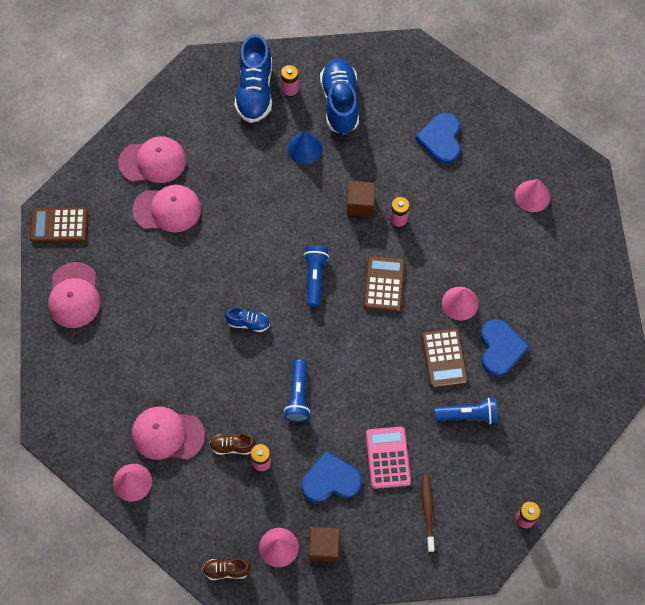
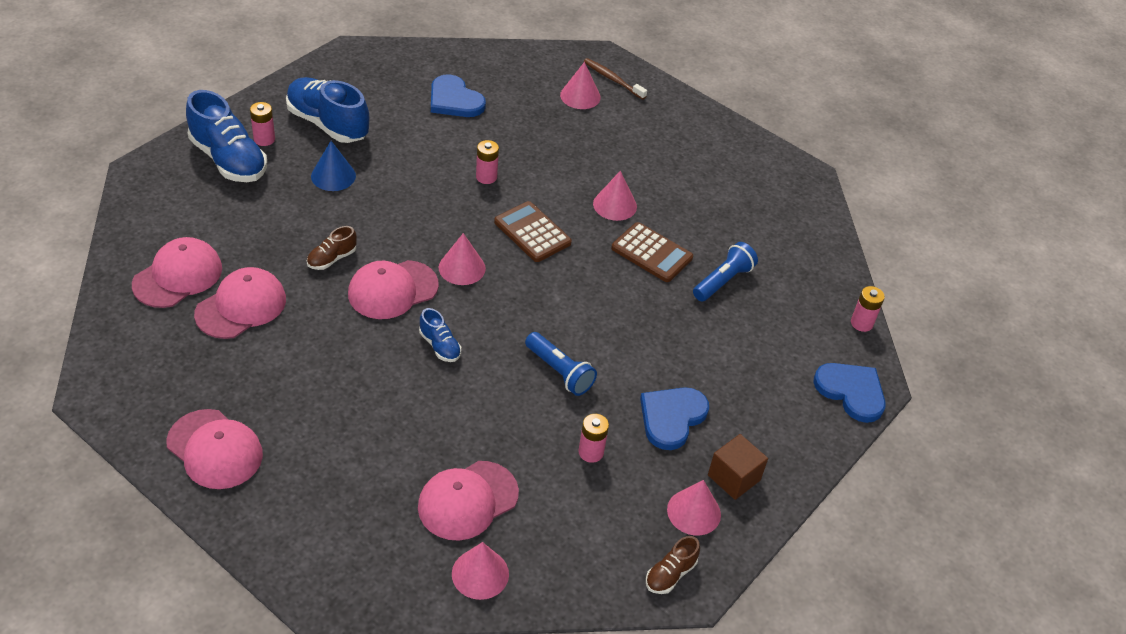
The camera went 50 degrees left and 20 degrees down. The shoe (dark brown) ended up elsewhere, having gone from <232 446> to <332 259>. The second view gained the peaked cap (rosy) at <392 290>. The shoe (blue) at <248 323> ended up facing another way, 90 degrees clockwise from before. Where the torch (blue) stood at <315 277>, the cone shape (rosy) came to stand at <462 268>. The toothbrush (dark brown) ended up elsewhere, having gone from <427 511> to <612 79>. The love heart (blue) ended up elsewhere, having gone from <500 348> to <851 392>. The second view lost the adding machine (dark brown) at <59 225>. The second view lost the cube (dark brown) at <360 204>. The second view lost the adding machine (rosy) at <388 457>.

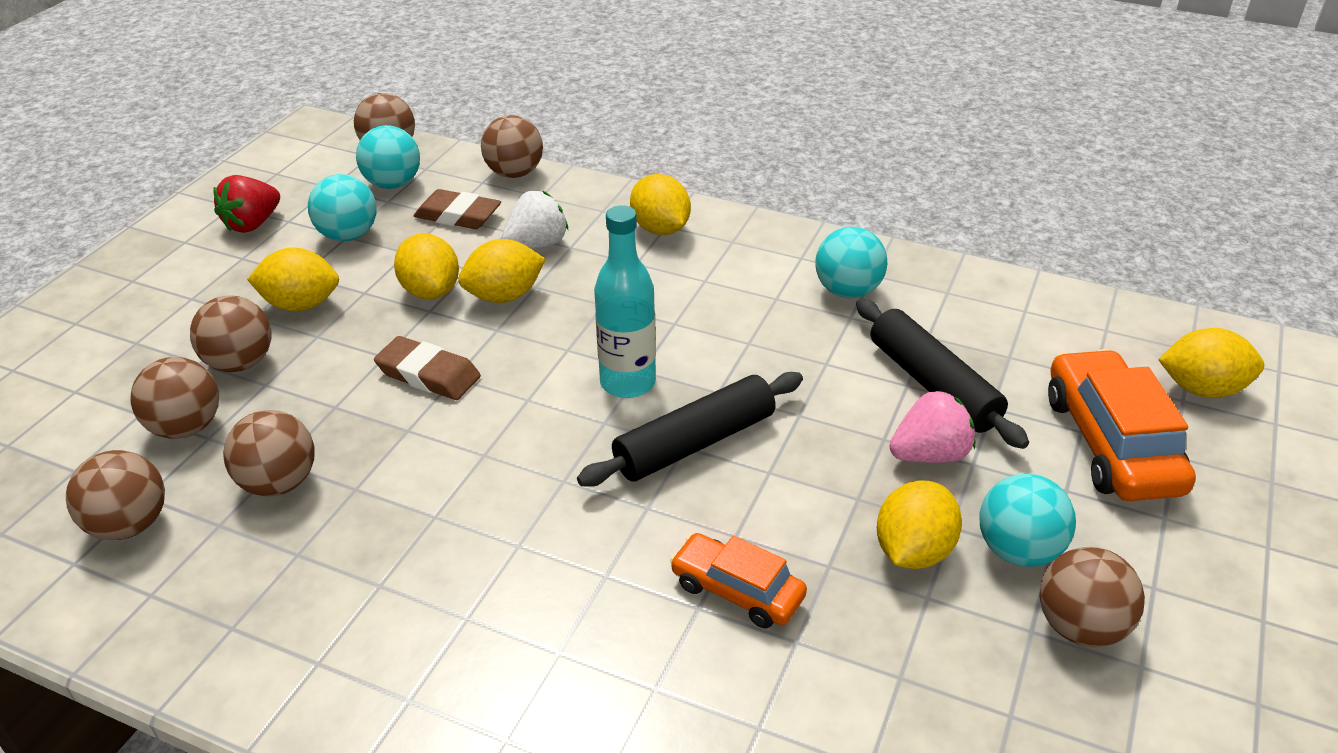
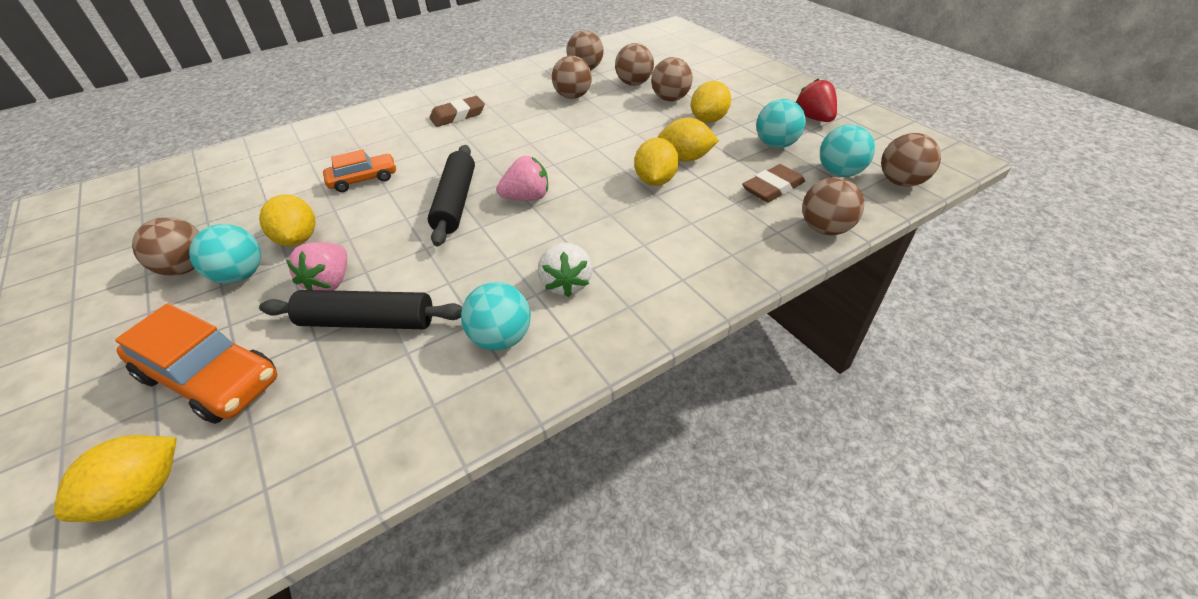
The camera went 125 degrees right and 5 degrees up. The eraser (dark brown) ended up elsewhere, having gone from <428 374> to <458 115>. Where the drink bottle (teal) stood at <628 383>, the berry (rosy) came to stand at <527 197>. The berry (pure white) ended up elsewhere, having gone from <536 245> to <566 283>. The second view lost the lemon (yellow) at <660 229>.

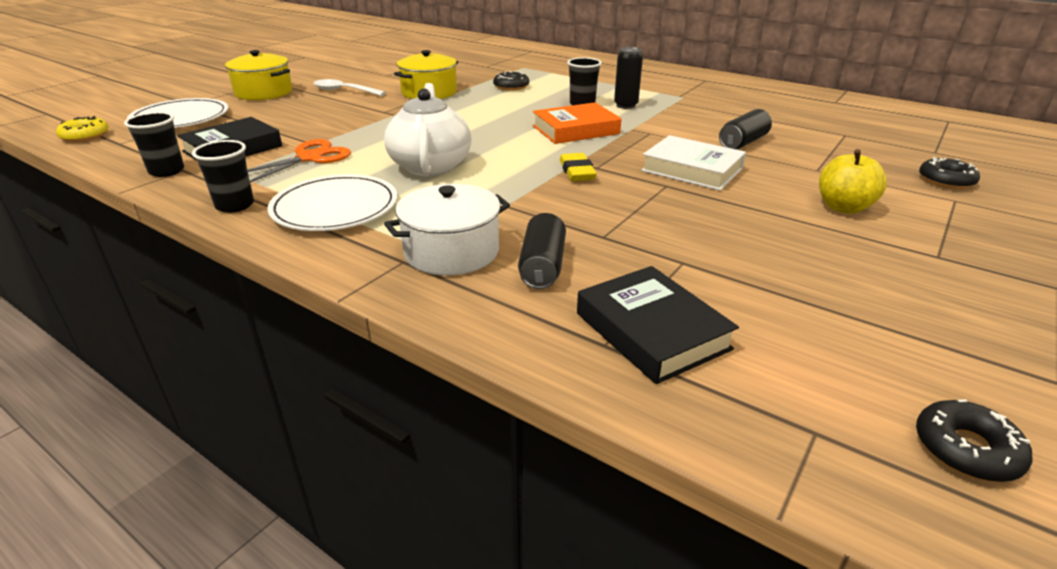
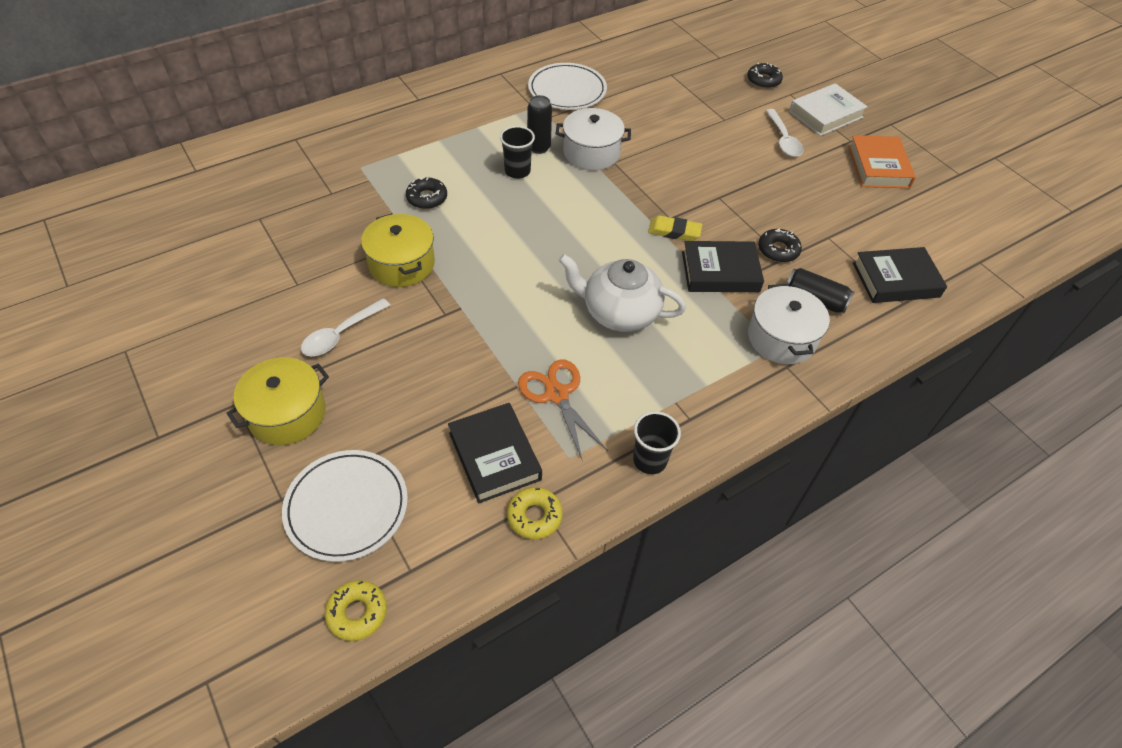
The camera went 70 degrees left and 20 degrees up. Where the beaker (jet-black) stood at <166 171>, the glazed donut (yellow) came to stand at <534 516>. The dinner plate (pure white) ended up elsewhere, having gone from <335 208> to <567 90>. The second view gained the cooking pot (pure white) at <591 152>. The second view gained the hardcover (jet-black) at <720 272>. The glazed donut (jet-black) ended up elsewhere, having gone from <966 449> to <778 250>. Where the toy apple (yellow) stood at <843 207>, the teaspoon (pure white) came to stand at <783 140>. The hardcover (pure white) ended up elsewhere, having gone from <692 170> to <825 114>. The hardcover (bright orange) ended up elsewhere, having gone from <575 130> to <878 167>. The second view lost the soda can (jet-black) at <743 142>.

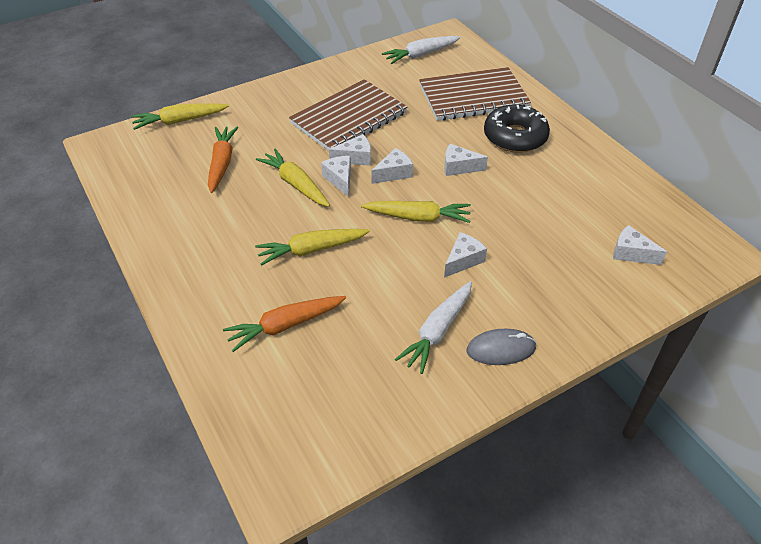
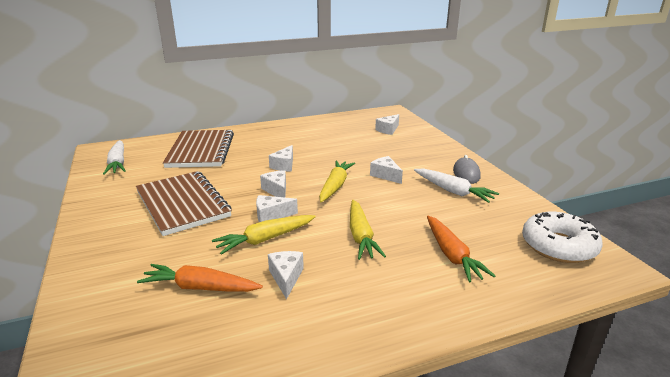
The camera went 80 degrees left and 20 degrees down. The cheese wedge (pure white) ended up elsewhere, having gone from <355 158> to <286 278>. The second view gained the glazed donut (pure white) at <558 246>. The second view lost the toy carrot (yellow) at <180 121>. The second view lost the glazed donut (jet-black) at <515 137>.

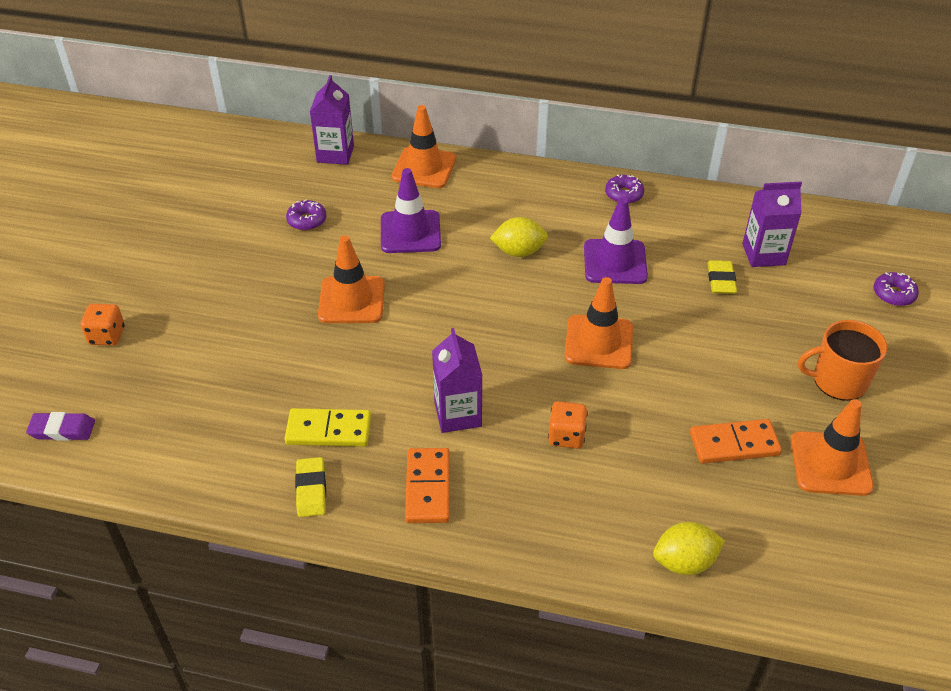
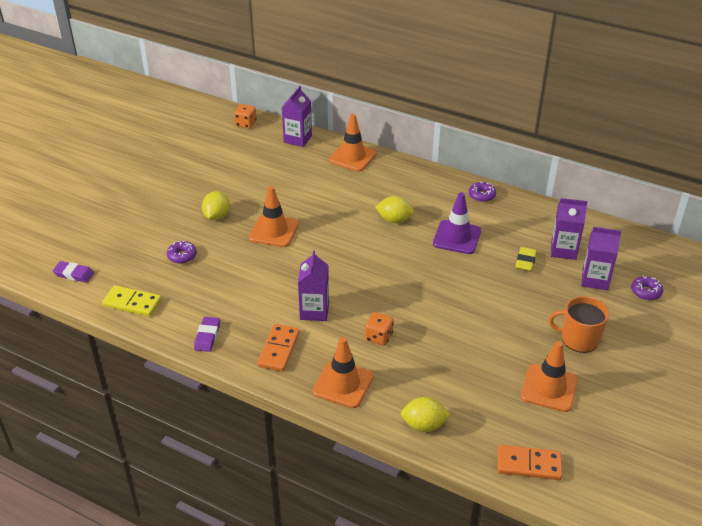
The camera went 15 degrees right and 5 degrees down. The domino tile (yellow) ended up elsewhere, having gone from <328 430> to <132 303>. The glazed donut (royal purple) ended up elsewhere, having gone from <307 220> to <182 256>. What was the eraser (yellow) at <311 490> turned into the eraser (royal purple) at <207 336>. The second view gained the lemon (yellow) at <217 216>. The dice (bright orange) ended up elsewhere, having gone from <107 336> to <246 124>. The safety cone (bright orange) ended up elsewhere, having gone from <599 342> to <343 384>. The domino tile (bright orange) ended up elsewhere, having gone from <734 444> to <528 464>. The second view gained the carton (royal purple) at <595 280>. The second view lost the safety cone (royal purple) at <410 232>.

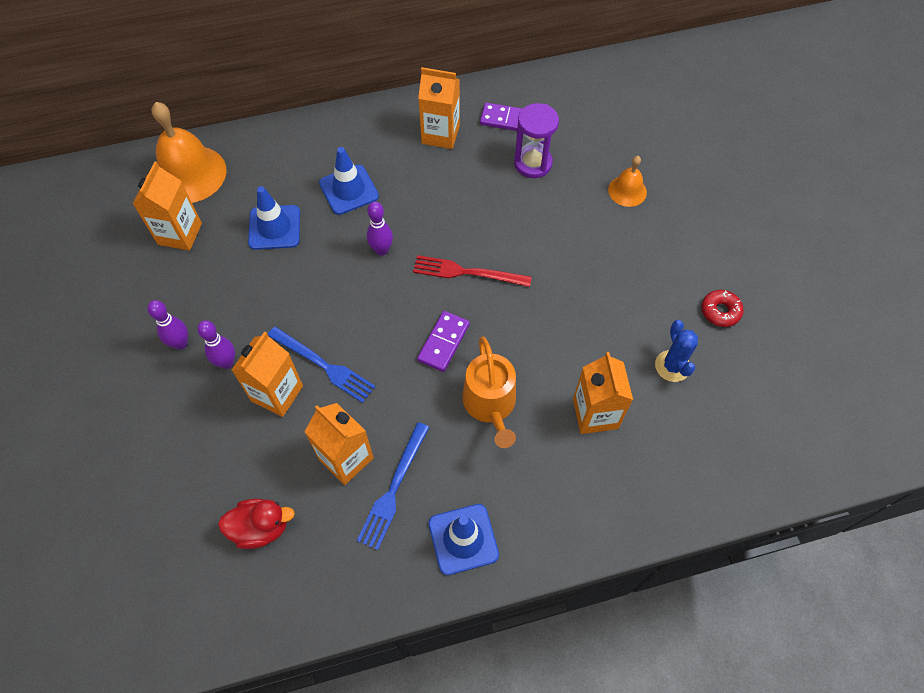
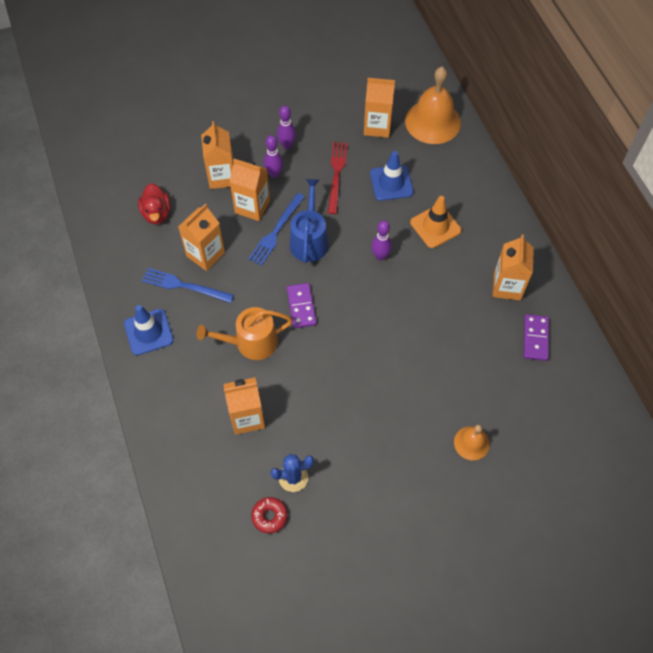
The camera went 85 degrees right and 0 degrees up. The second view gained the carton (bright orange) at <222 177>. The glazed donut (crimson) ended up elsewhere, having gone from <720 311> to <269 516>. The domino tile (royal purple) at <443 342> ended up facing another way, 60 degrees clockwise from before. The second view gained the watering can (blue) at <309 240>. The dinner fork (crimson) ended up elsewhere, having gone from <467 272> to <336 174>. What was the safety cone (blue) at <349 190> turned into the safety cone (bright orange) at <435 226>. The second view lost the sand timer (royal purple) at <533 163>.

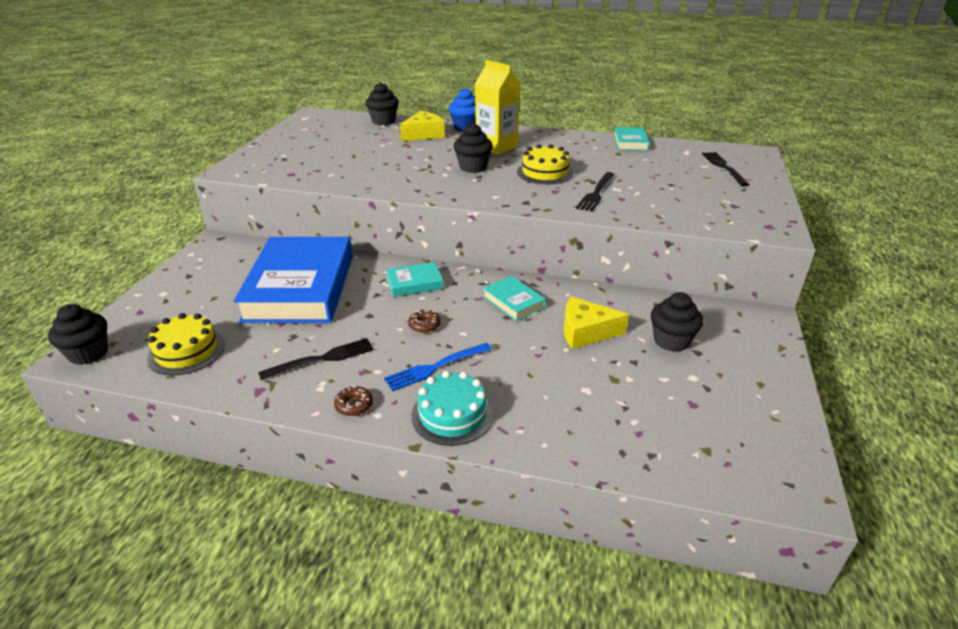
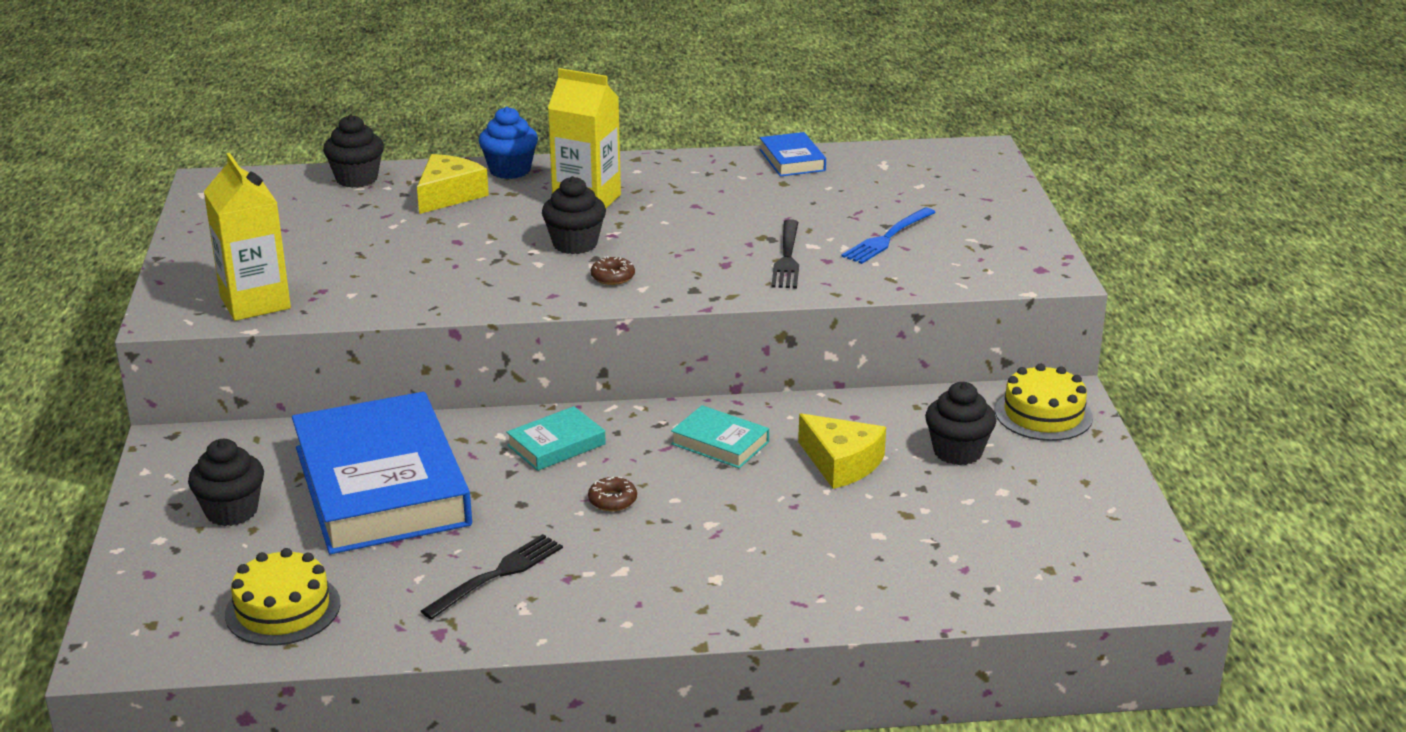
The camera went 20 degrees left and 5 degrees down. The cupcake (jet-black) ended up elsewhere, having gone from <89 353> to <231 511>. The second view gained the carton (yellow) at <255 302>. The glazed donut (dark brown) ended up elsewhere, having gone from <354 405> to <612 277>. What was the hardcover (teal) at <630 142> turned into the hardcover (blue) at <792 160>. The cheese wedge (yellow) at <585 332> ended up facing another way, 120 degrees counterclockwise from before. The dinner fork (blue) ended up elsewhere, having gone from <435 367> to <887 238>. The layer cake (yellow) ended up elsewhere, having gone from <545 172> to <1043 414>. The second view lost the layer cake (teal) at <452 414>. The second view lost the dinner fork (jet-black) at <723 167>.

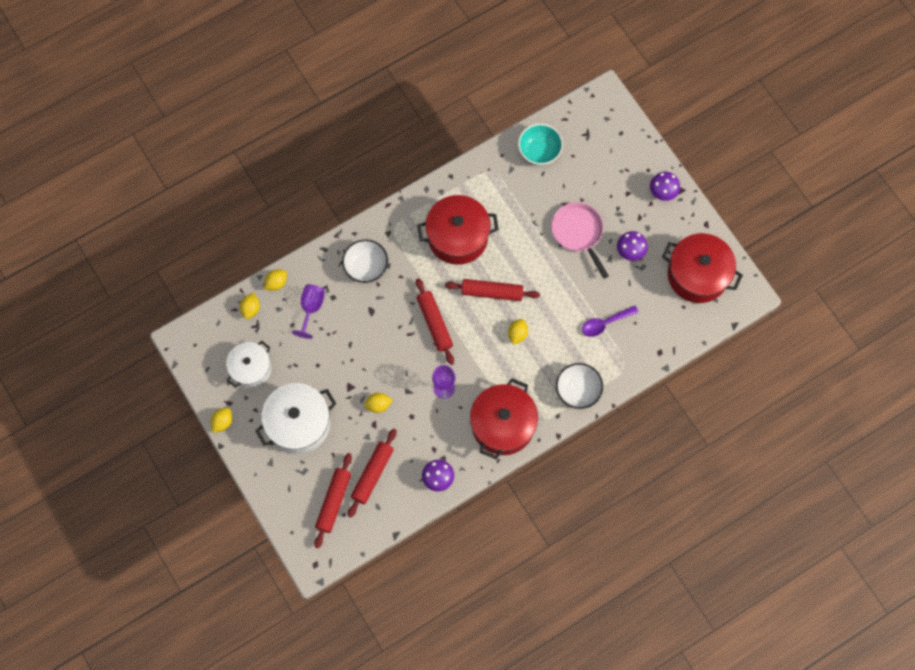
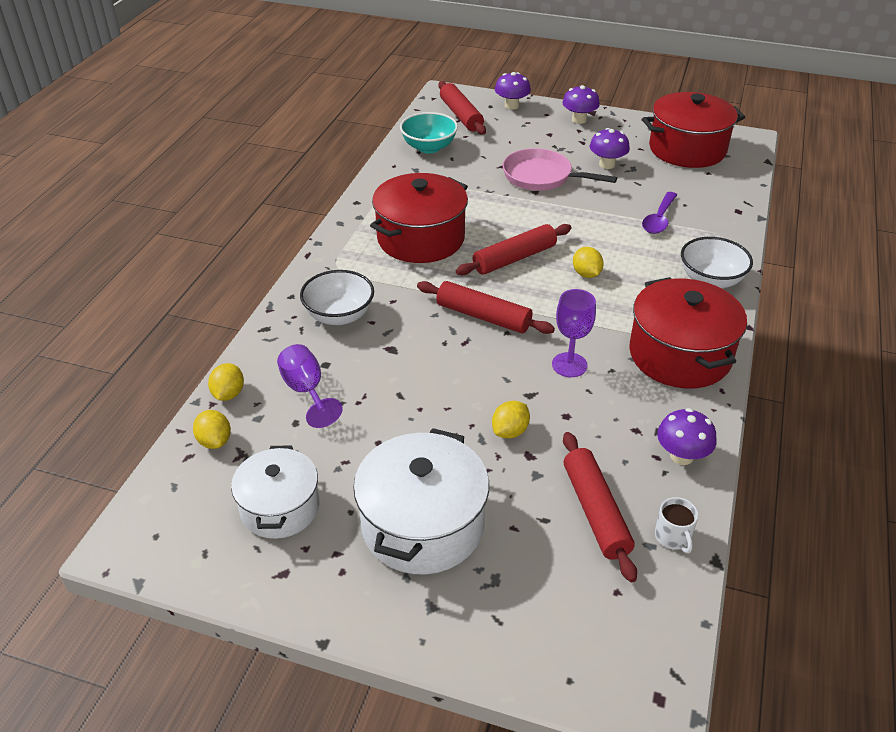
The camera went 40 degrees left and 30 degrees down. The rolling pin (crimson) ended up elsewhere, having gone from <333 501> to <461 115>. The second view gained the mushroom (royal purple) at <511 106>. The second view gained the tea mug (pure white) at <673 537>. The second view lost the lemon (yellow) at <223 422>.

